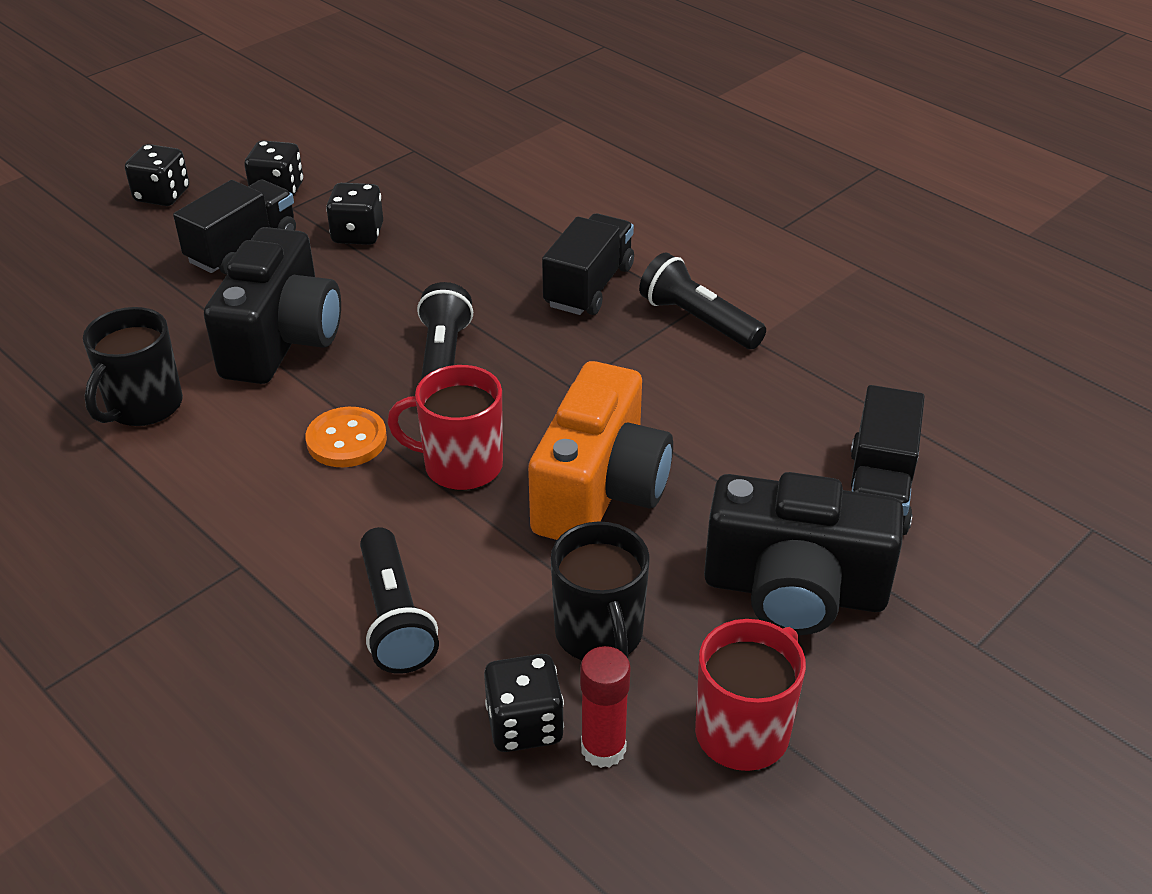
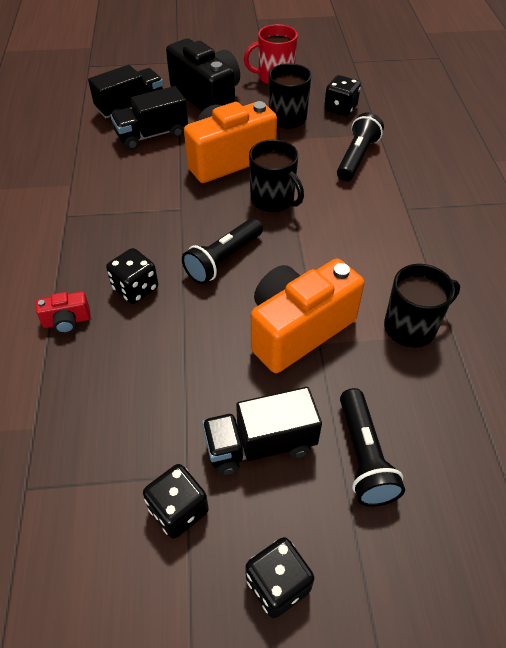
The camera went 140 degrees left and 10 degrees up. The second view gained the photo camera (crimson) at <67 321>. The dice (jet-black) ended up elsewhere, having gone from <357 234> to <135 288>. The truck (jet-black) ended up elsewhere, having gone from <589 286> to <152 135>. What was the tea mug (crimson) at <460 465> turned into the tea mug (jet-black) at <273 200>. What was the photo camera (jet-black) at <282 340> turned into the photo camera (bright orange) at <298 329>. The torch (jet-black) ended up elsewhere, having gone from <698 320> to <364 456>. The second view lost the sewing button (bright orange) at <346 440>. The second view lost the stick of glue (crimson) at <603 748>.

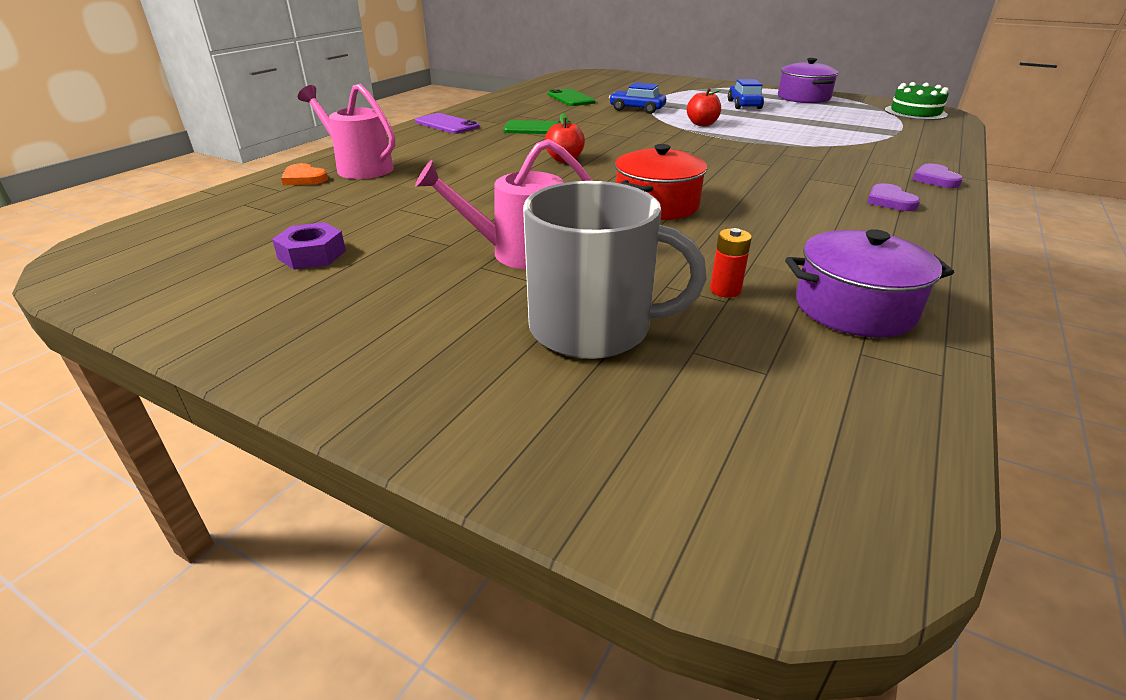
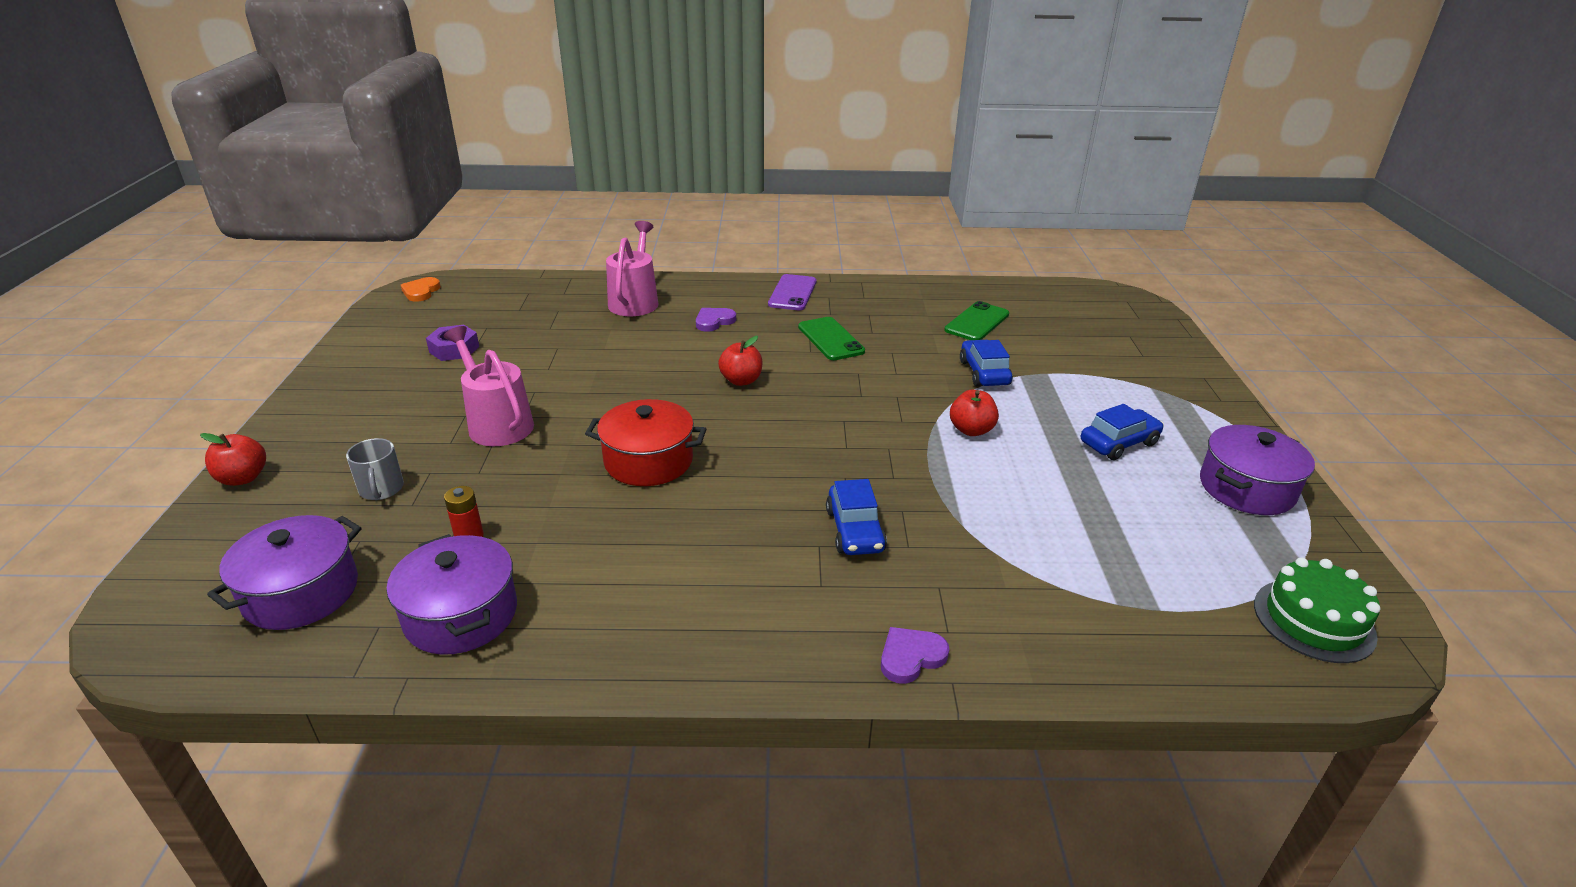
The camera went 60 degrees right and 0 degrees up. The second view gained the toy apple (crimson) at <243 478>. The second view gained the cooking pot (royal purple) at <301 592>. The size of the tea mug (ash-grey) at <593 328> changed by a factor of 0.47. The love heart (bright orange) ended up elsewhere, having gone from <304 178> to <421 292>. The love heart (royal purple) ended up elsewhere, having gone from <889 201> to <714 321>. The second view gained the car (blue) at <855 530>.

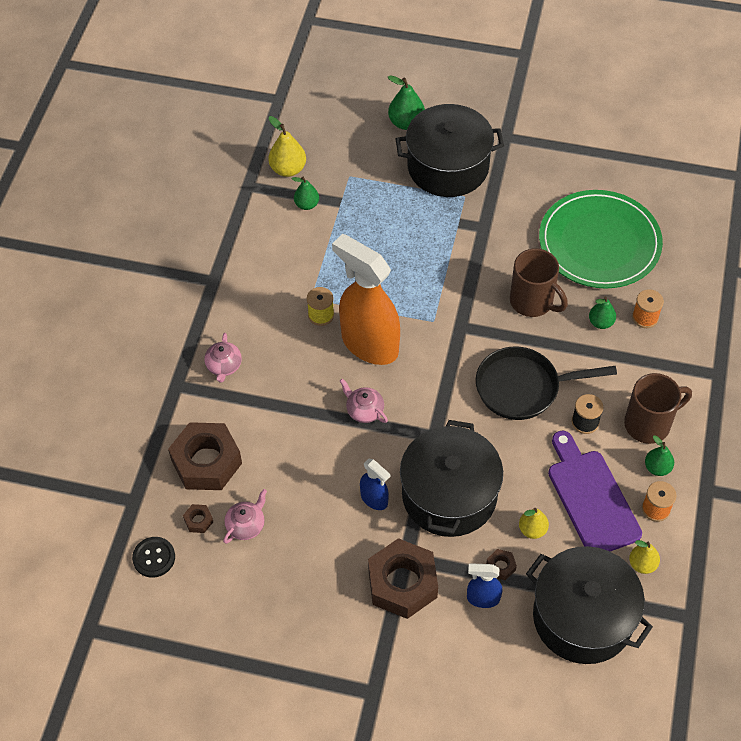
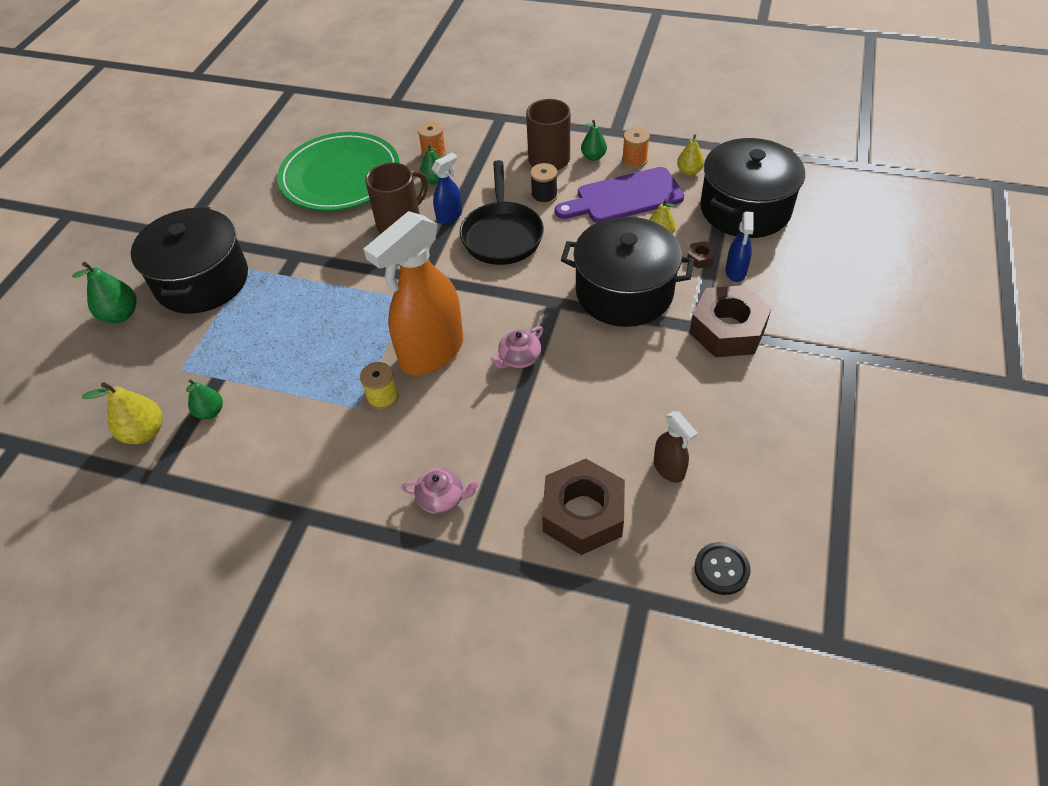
The camera went 85 degrees left and 5 degrees down. The spray cleaner (blue) ended up elsewhere, having gone from <374 499> to <449 216>. Where the teapot (rosy) stood at <246 525>, the spray cleaner (dark brown) came to stand at <669 469>. The second view lost the hex nut (dark brown) at <198 520>.

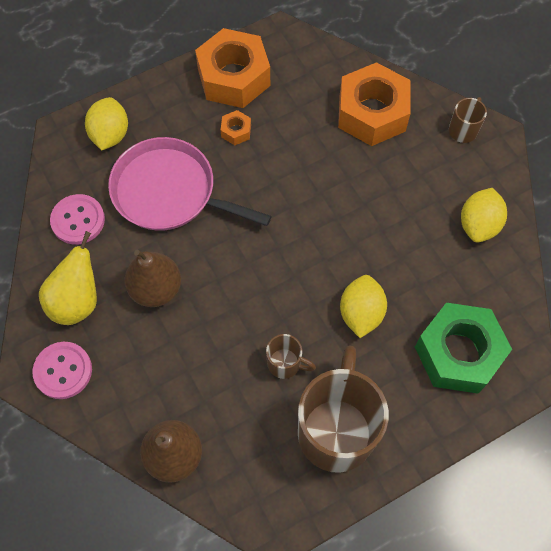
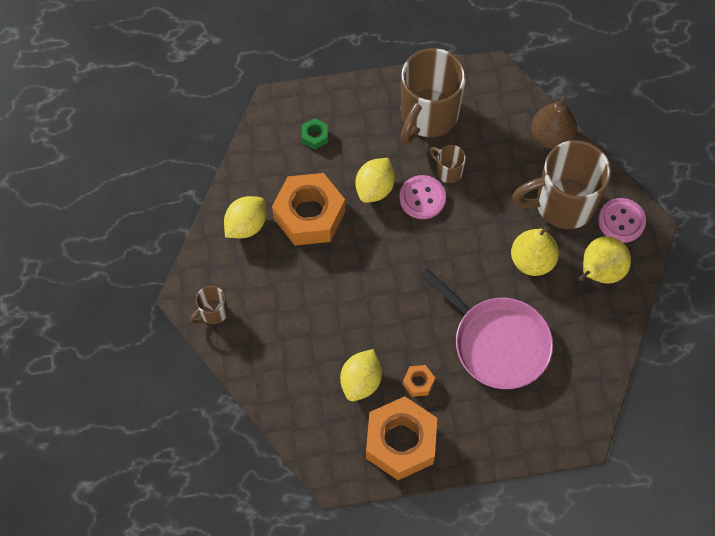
The camera went 160 degrees left and 0 degrees up. The hex nut (bright orange) ended up elsewhere, having gone from <372 113> to <309 215>. The size of the hex nut (leaf-green) at <458 353> changed by a factor of 0.42. The lemon (yellow) ended up elsewhere, having gone from <110 135> to <361 381>. The sewing button (rosy) ended up elsewhere, having gone from <78 220> to <422 198>. What was the pear fruit (dark brown) at <156 289> turned into the pear fruit (yellow) at <532 261>. The second view gained the tea mug (dark brown) at <562 204>.

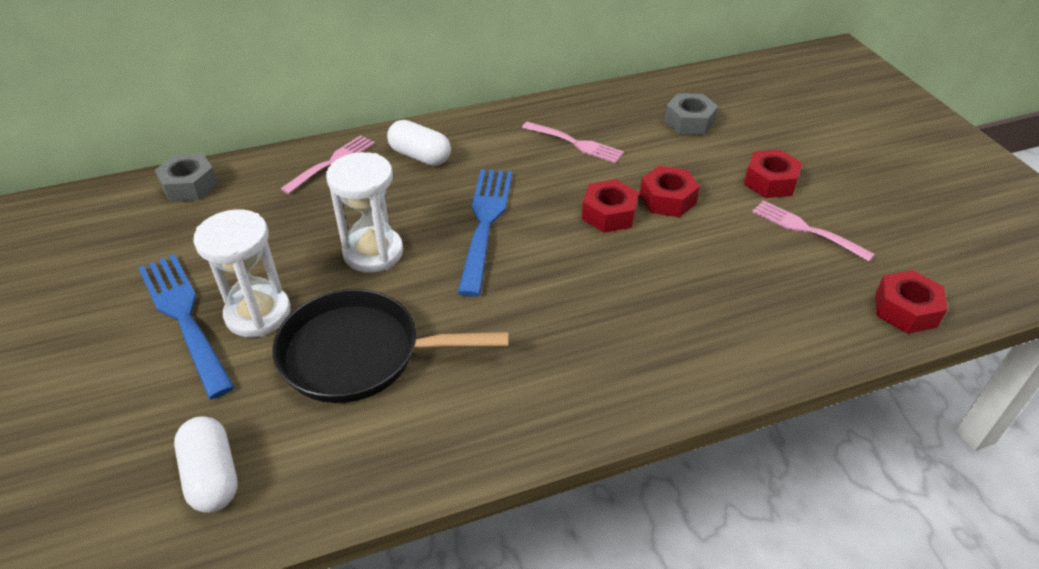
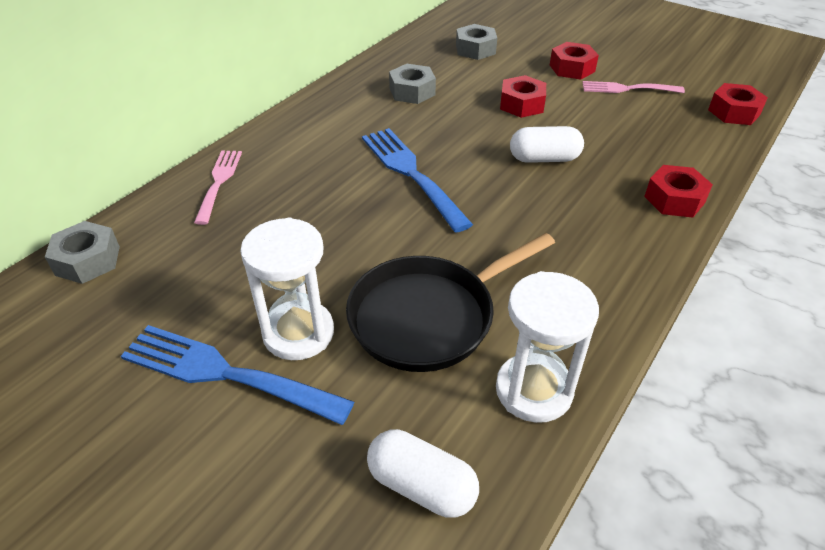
The camera went 35 degrees left and 0 degrees up. Where the dinner fork (rosy) stood at <575 143>, the hex nut (ash-grey) came to stand at <412 91>. The sand timer (pure white) ended up elsewhere, having gone from <373 252> to <534 390>. The pill (pure white) ended up elsewhere, having gone from <420 156> to <544 159>. The hex nut (crimson) ended up elsewhere, having gone from <609 214> to <674 199>.

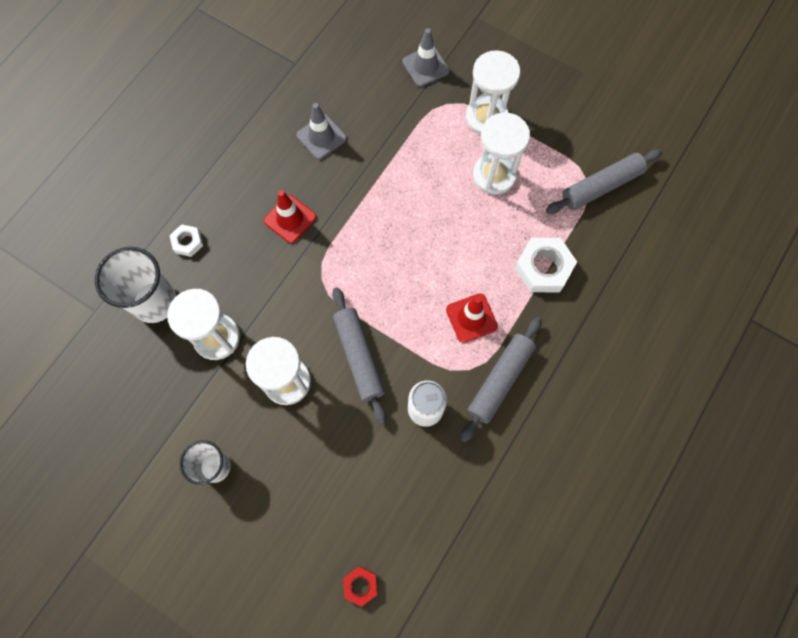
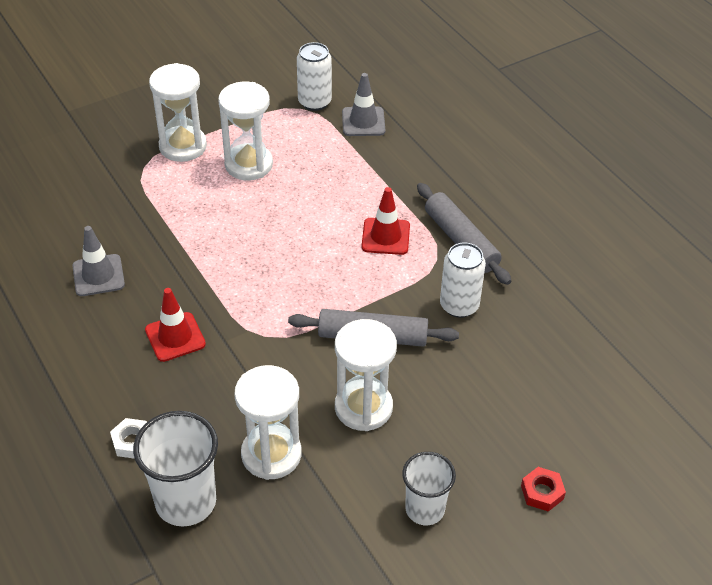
The camera went 65 degrees left and 25 degrees down. Where the rolling pin (ash-grey) stood at <601 186>, the soda can (pure white) came to stand at <314 102>. The safety cone (ash-grey) ended up elsewhere, having gone from <425 66> to <363 122>. The hex nut (crimson) ended up elsewhere, having gone from <360 585> to <542 492>. The second view lost the hex nut (pure white) at <543 268>.

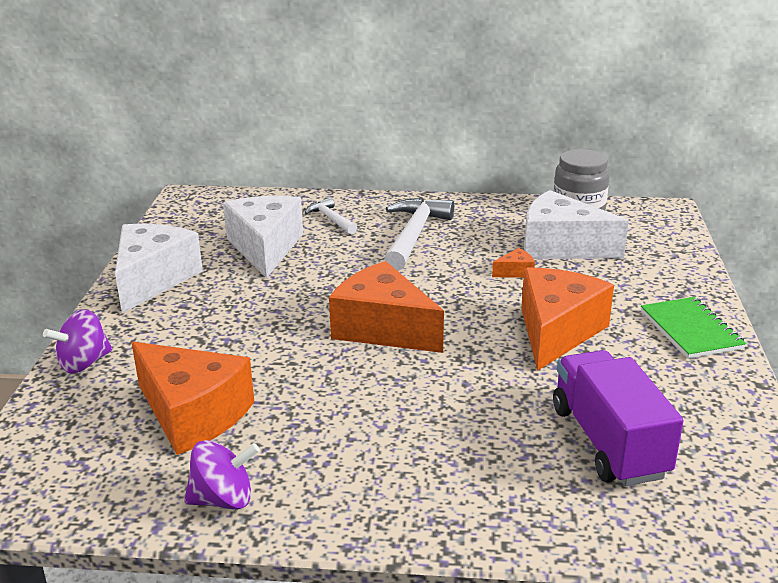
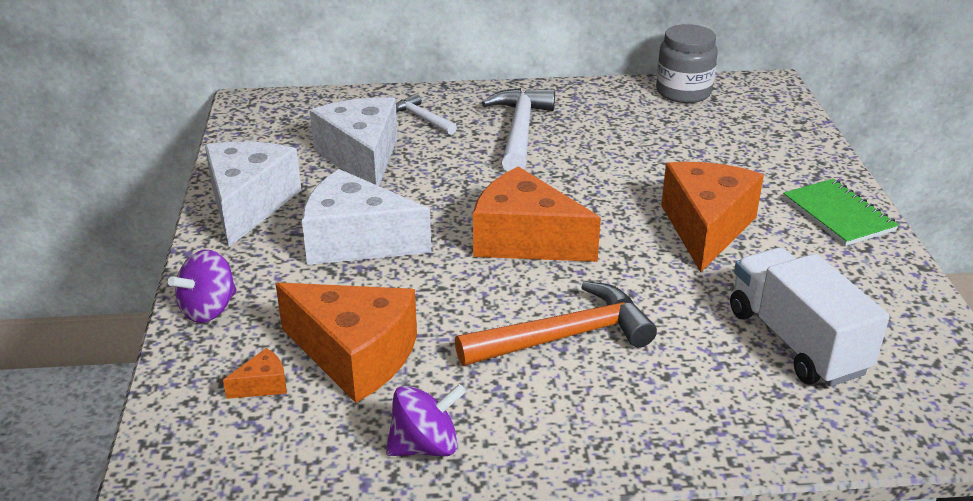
The camera went 10 degrees left and 5 degrees up. The cheese wedge (bright orange) ended up elsewhere, having gone from <515 272> to <262 385>. The cheese wedge (pure white) ended up elsewhere, having gone from <561 246> to <356 241>. The second view gained the claw hammer (bright orange) at <564 336>. What was the truck (royal purple) at <608 442> turned into the truck (pure white) at <796 341>.

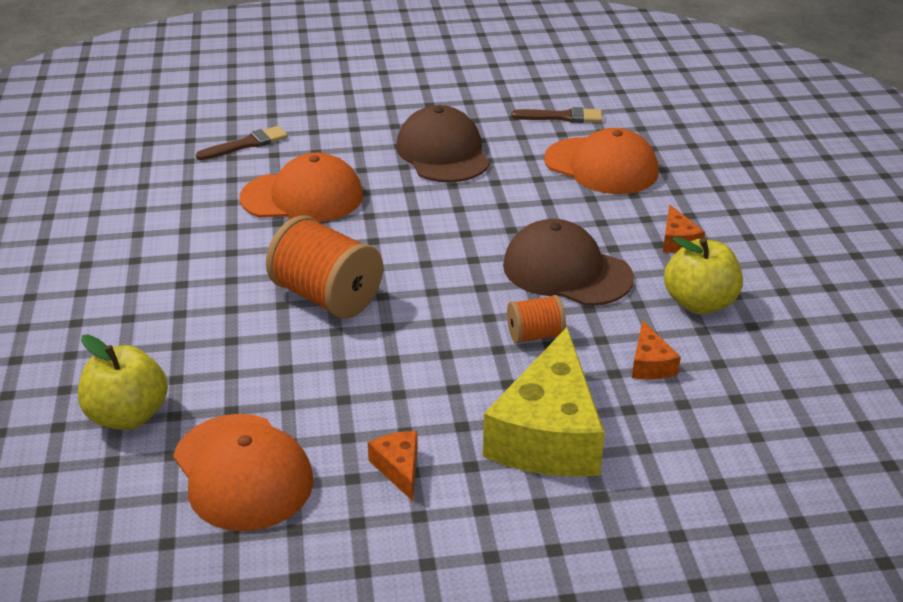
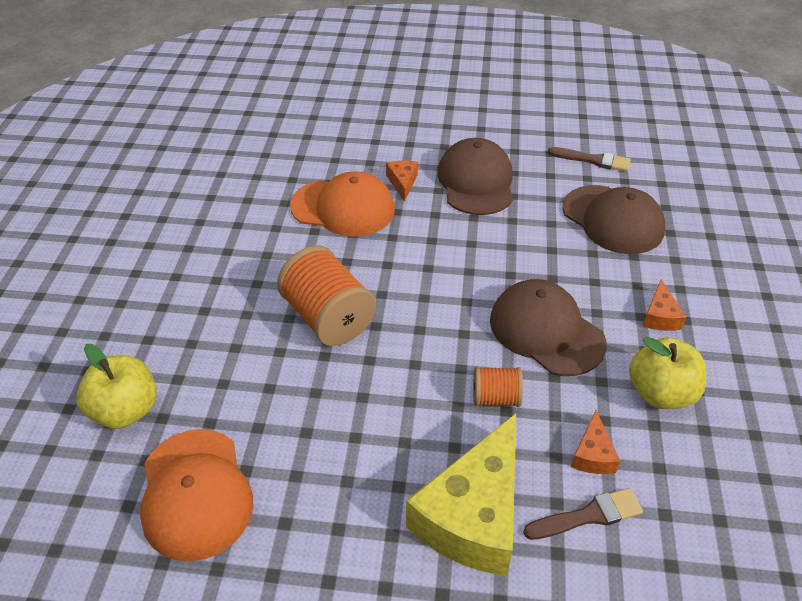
The camera went 15 degrees right and 10 degrees up. The cheese wedge (bright orange) ended up elsewhere, having gone from <399 468> to <402 183>. The paint brush (dark brown) ended up elsewhere, having gone from <247 144> to <588 515>. What was the peaked cap (bright orange) at <601 166> turned into the peaked cap (dark brown) at <613 220>.

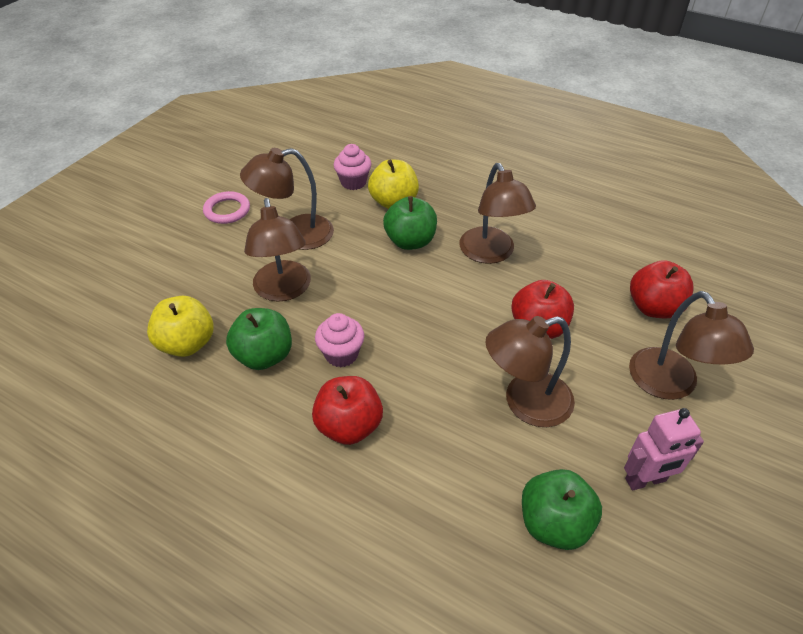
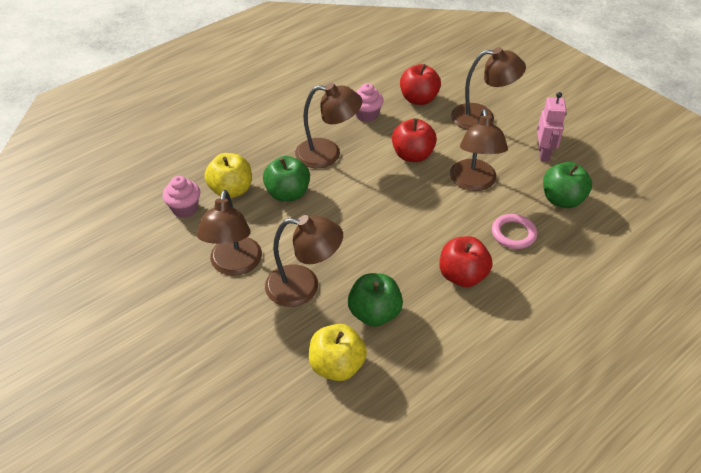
The camera went 70 degrees left and 0 degrees up. The cupcake (rosy) ended up elsewhere, having gone from <341 354> to <366 115>. The hoop (rosy) ended up elsewhere, having gone from <227 210> to <513 234>.

